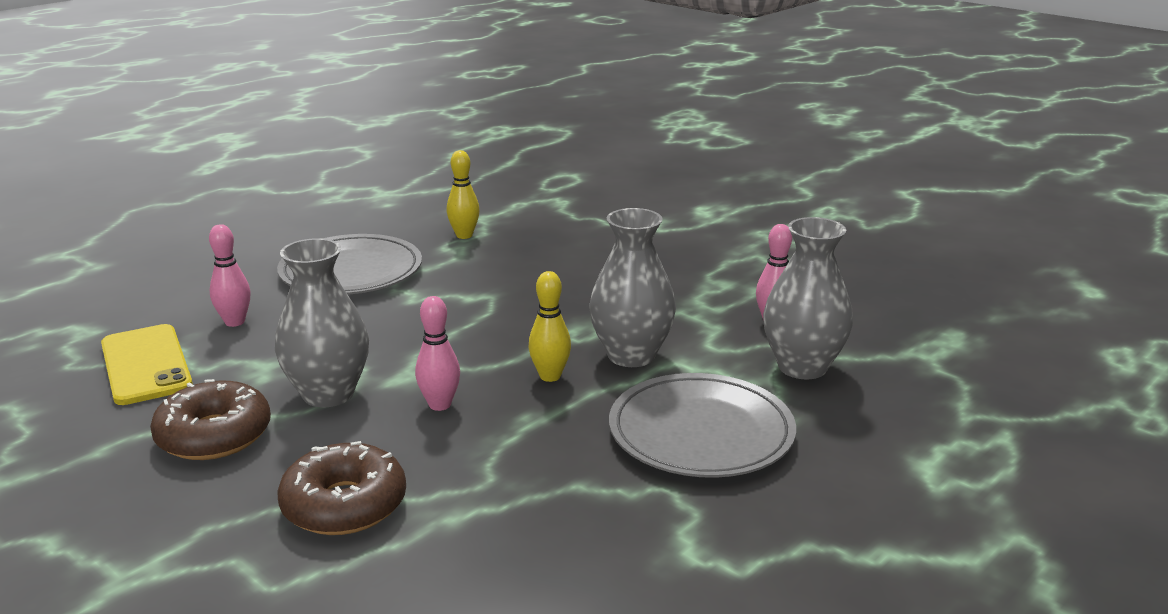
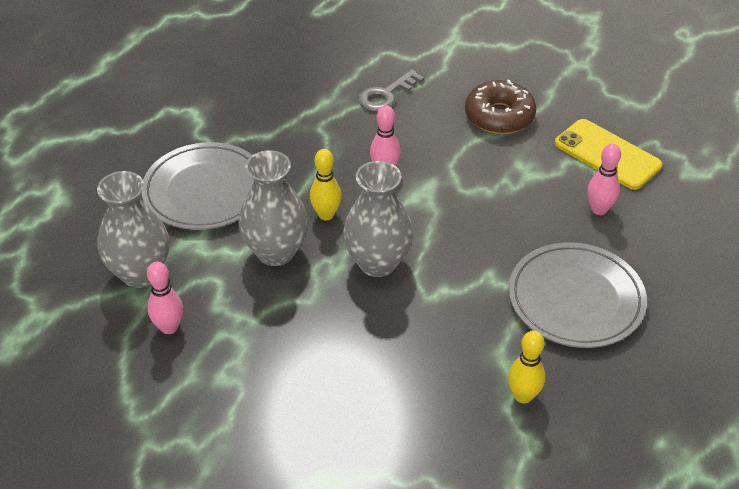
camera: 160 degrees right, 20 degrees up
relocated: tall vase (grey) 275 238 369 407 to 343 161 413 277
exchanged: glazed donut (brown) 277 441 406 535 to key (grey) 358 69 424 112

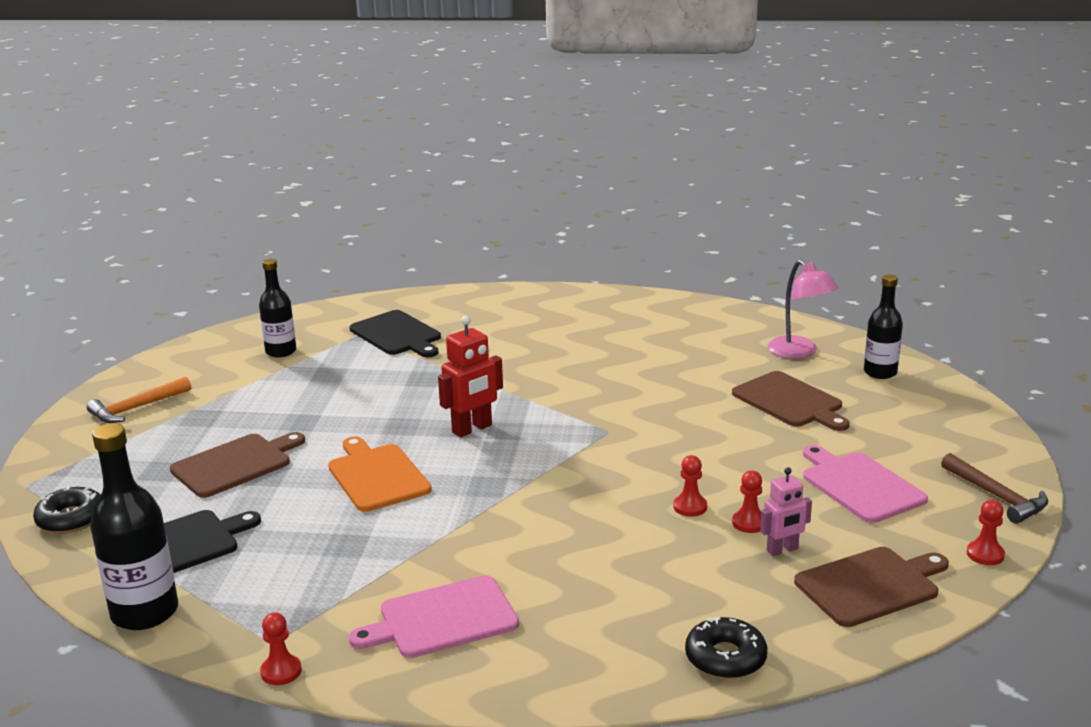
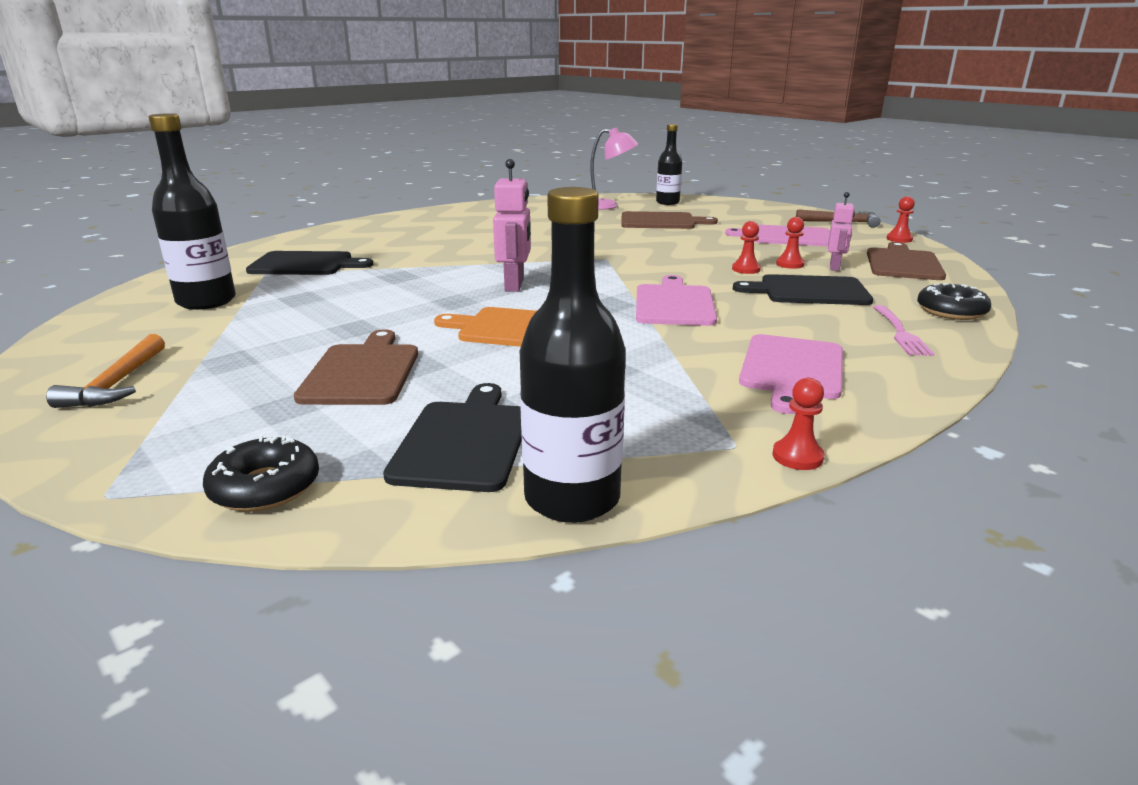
camera: 50 degrees left, 0 degrees up
appeared: chopping board (pink) 636 275 717 326; chopping board (jet-black) 733 274 873 305; table fork (pink) 873 305 934 356
colour: robot figure (scarlet) 438 316 503 437 to robot figure (pink) 493 159 531 292
size: drink bottle (jet-black) 259 259 296 357 = 149 113 236 310 x1.52

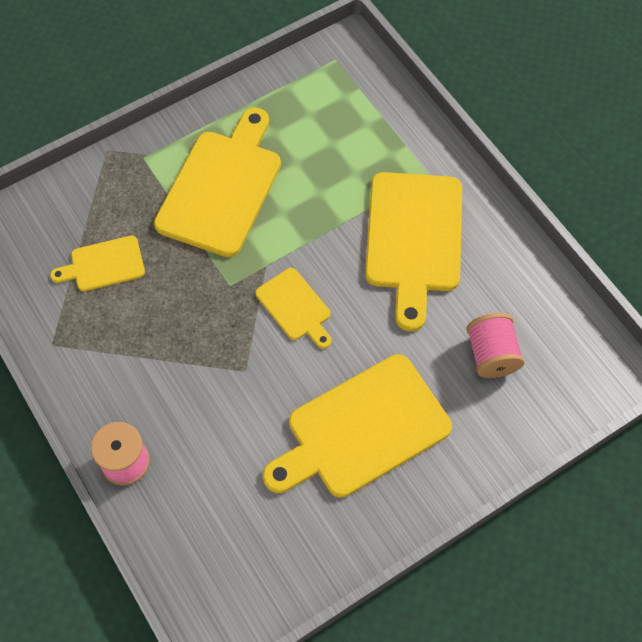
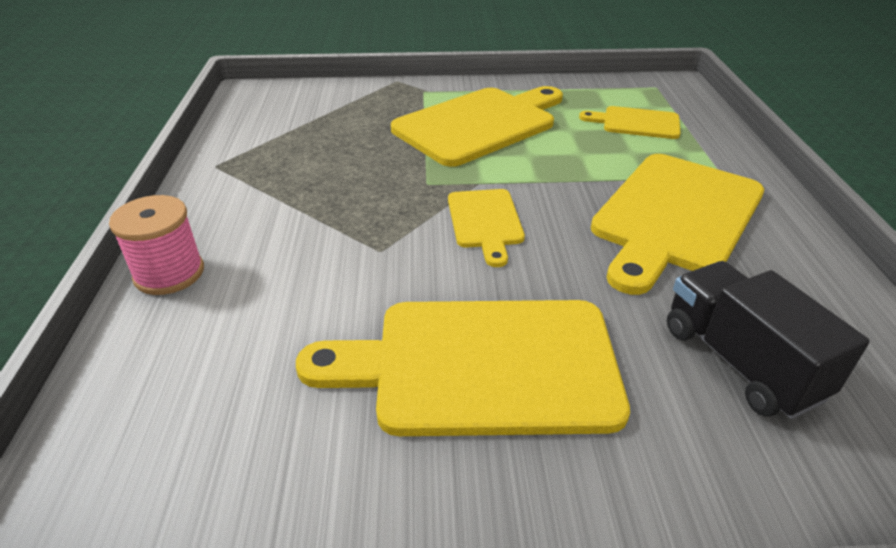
camera: 30 degrees right, 25 degrees down
relocated: chopping board (golden) 50 236 145 291 to 579 106 680 139
exchanged: spool (pink) 466 313 524 378 to toy truck (jet-black) 667 261 870 419

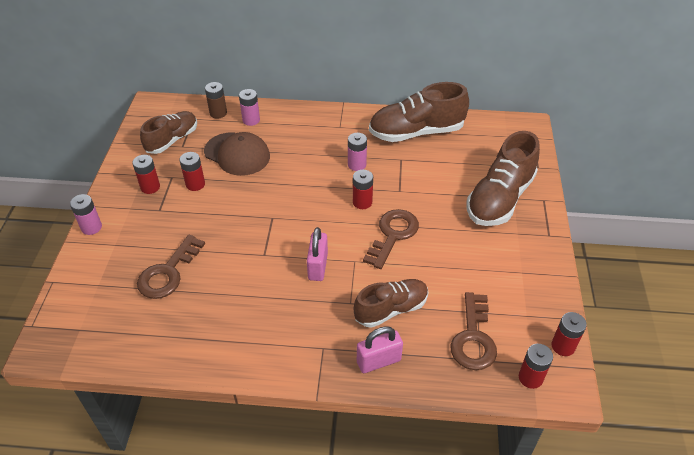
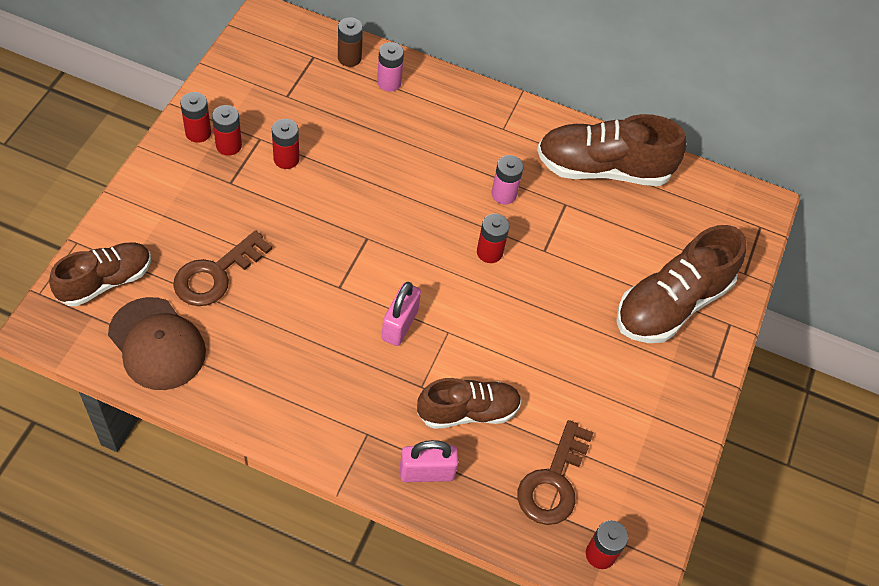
camera: 10 degrees right, 10 degrees up
missing: battery (pink) 70 194 102 235; key (brown) 363 209 419 269
relocated: sneaker (brown) 140 111 197 154 to 49 243 151 306; baseball cap (brown) 204 132 270 176 to 108 297 206 390; battery (scarlet) 551 312 587 356 to 180 92 211 143

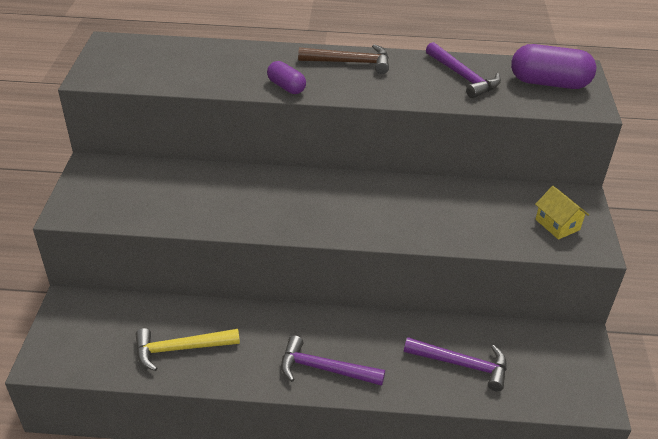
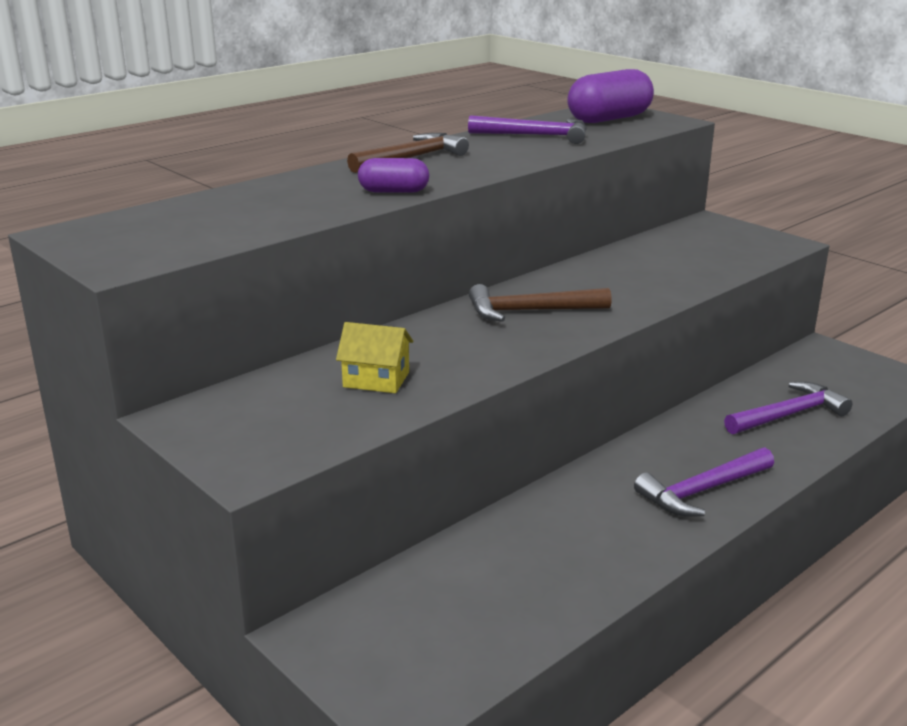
camera: 45 degrees left, 15 degrees down
missing: claw hammer (golden) 136 328 240 371
appeared: claw hammer (brown) 469 284 611 322
relocated: toy house (golden) 535 186 589 240 to 336 322 413 393

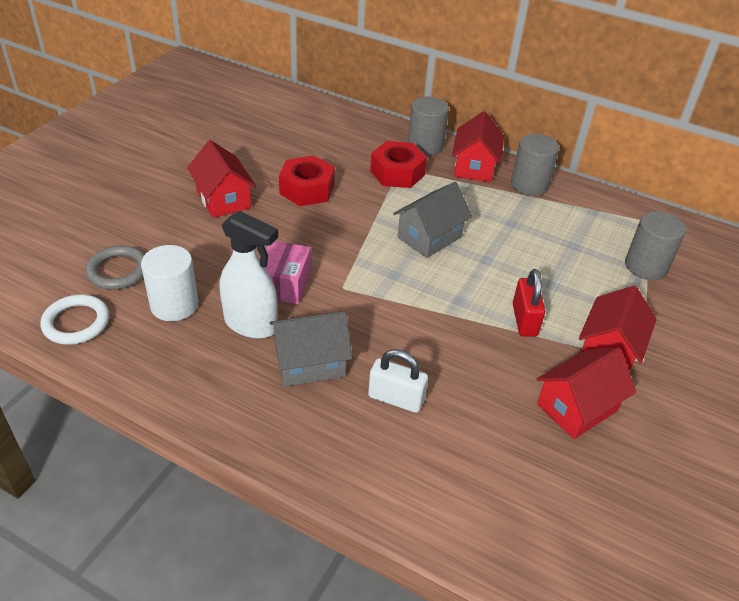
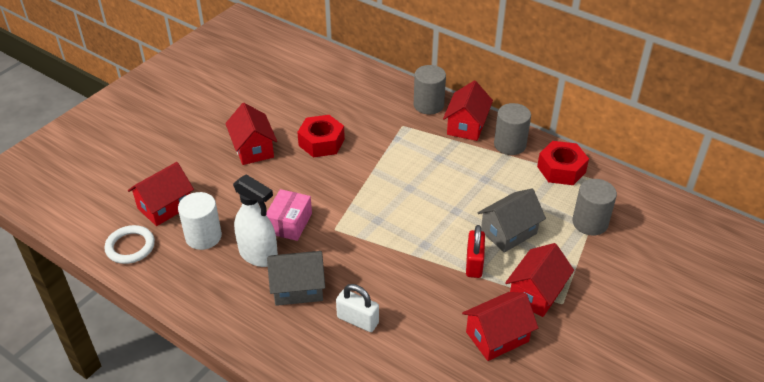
camera: 10 degrees right, 0 degrees up
relocated: hexagon nut (scarlet) 370 141 427 188 to 537 141 589 185; toy house (grey) 393 182 472 258 to 477 189 546 253
exchanged: ring (grey) 85 246 145 290 to toy house (scarlet) 128 162 194 226

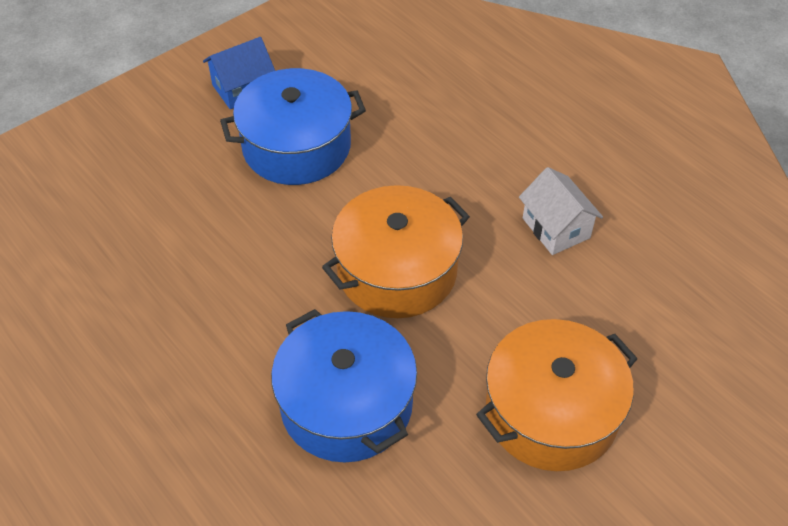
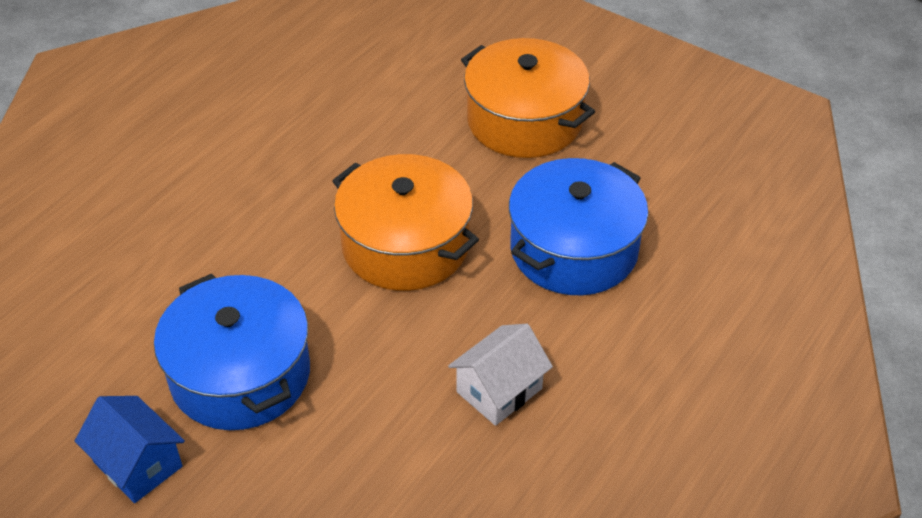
camera: 105 degrees left, 5 degrees down
relocated: toy house (white) 519 167 603 255 to 448 324 553 426

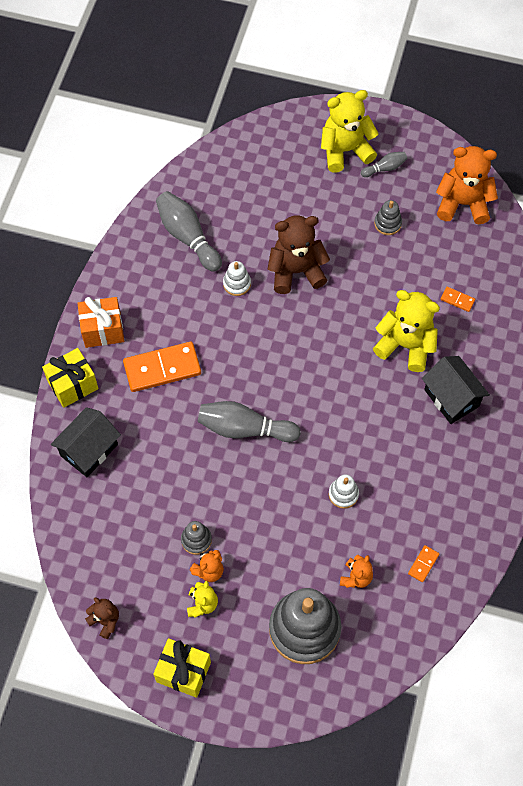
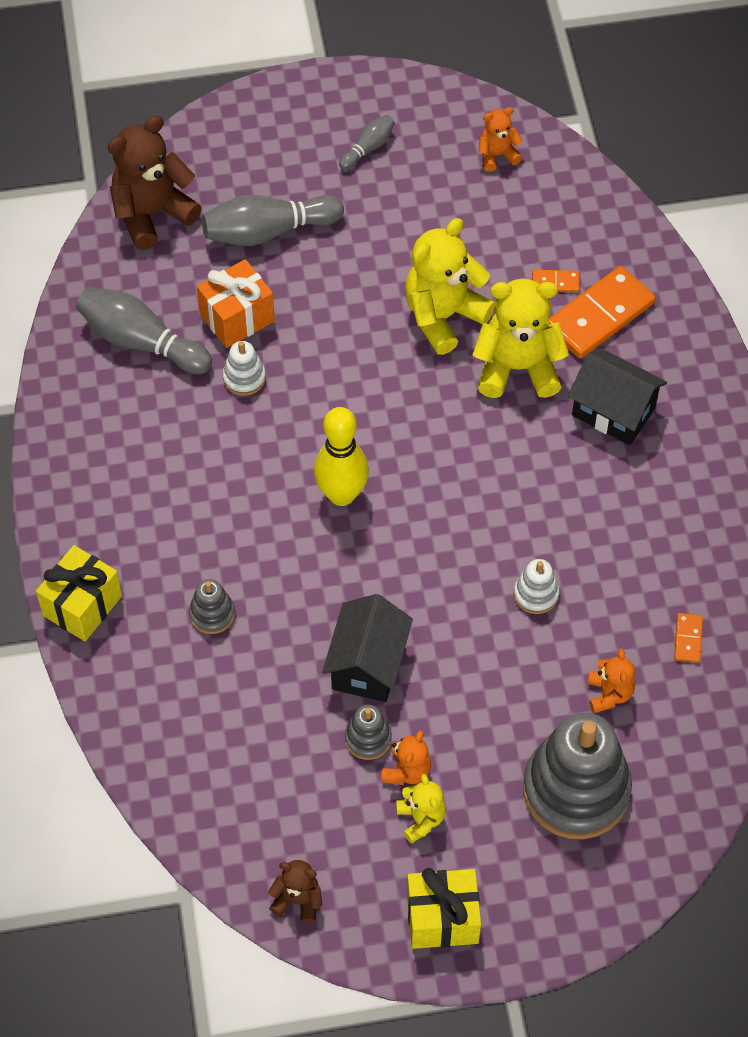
camera: 25 degrees left, 5 degrees down
appeared: tenpin (golden) 314 407 369 506
relocated: toy house (jet-black) 51 407 121 477 to 322 594 413 702; gift (orange-coloured) 77 297 124 348 to 197 259 275 348; domino tile (orange-coloured) 123 342 201 392 to 548 266 656 358; tenpin (grey) 197 401 301 442 to 202 195 344 246; teddy (brown) 268 215 330 294 to 107 116 202 250; teddy (golden) 321 90 379 172 to 405 218 495 355; ring stacker (grey) 374 200 402 235 to 189 579 235 634
size: teddy (orange-coloured) 436 146 498 225 = 479 107 523 172 x0.51

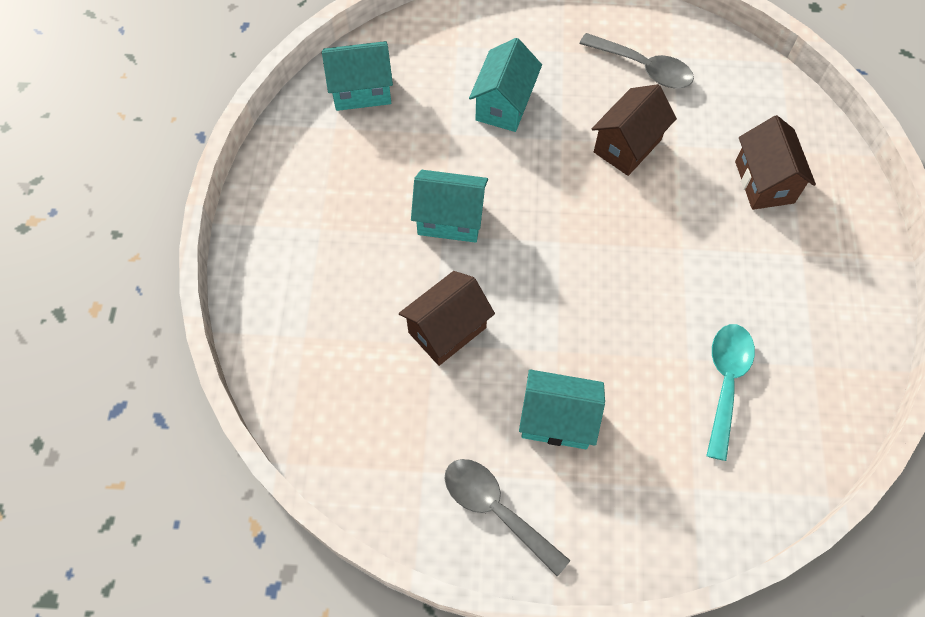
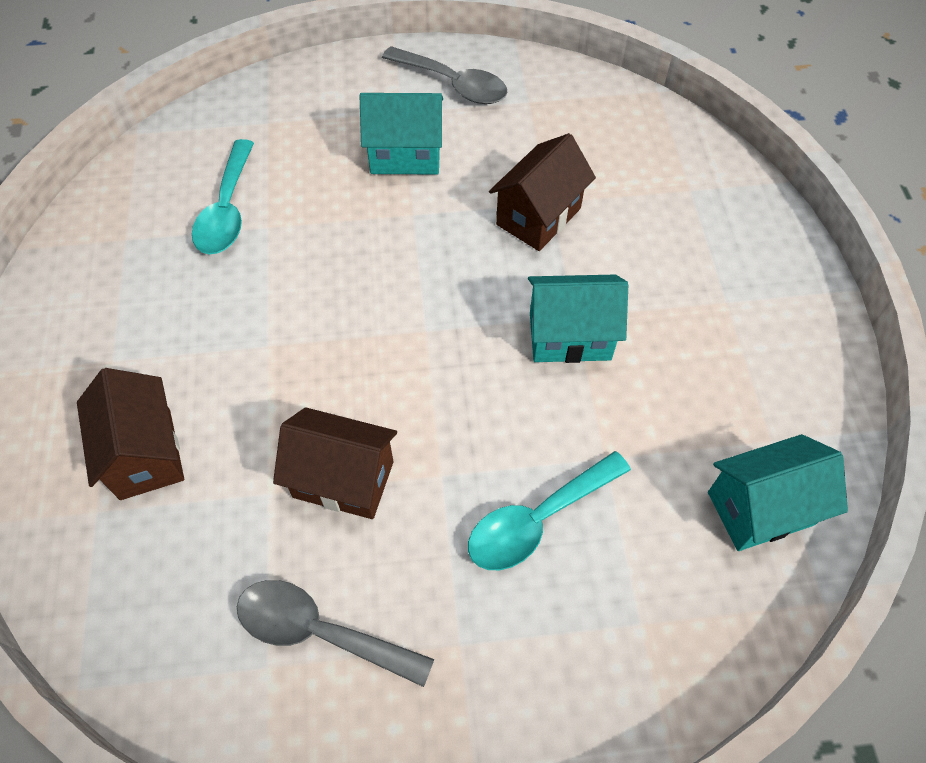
camera: 170 degrees right, 5 degrees down
exchanged: toy house (turquoise) 469 38 542 132 to tablespoon (turquoise) 468 451 631 570
spun: toy house (brown) 592 84 677 176 = 273 407 397 519 75 degrees clockwise

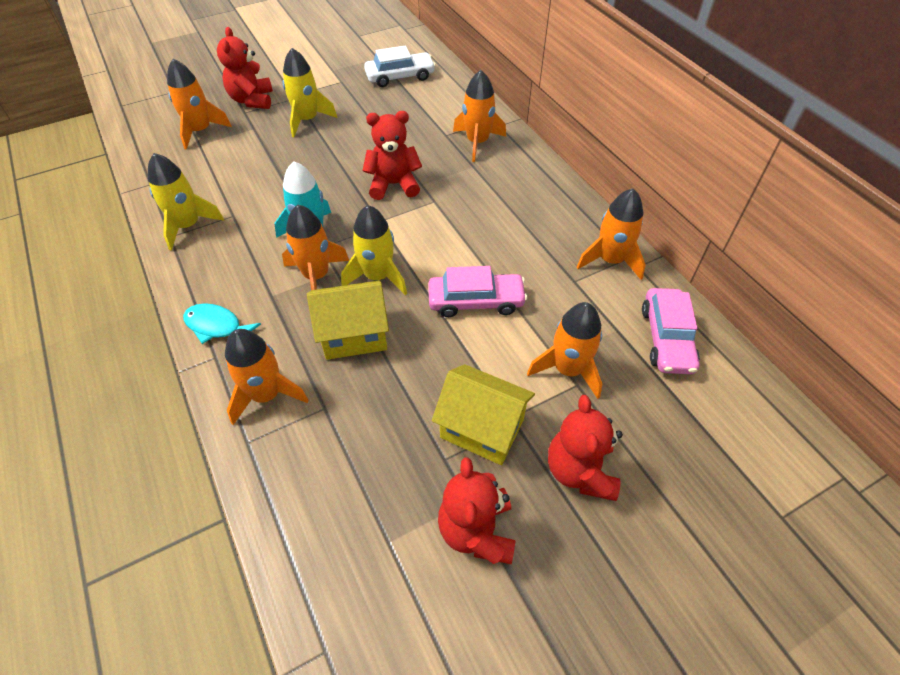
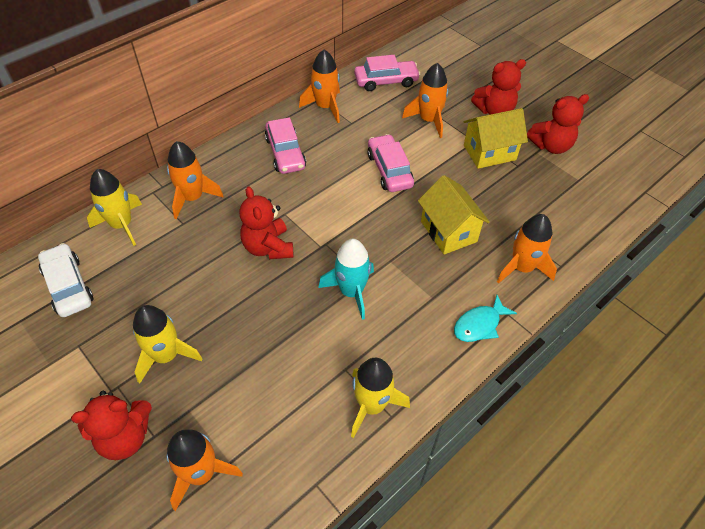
camera: 105 degrees left, 0 degrees up
missing: rocket (orange-coloured) 282 205 349 290
appeared: automobile (pink) 265 117 306 174
relocated: rocket (golden) 341 205 407 295 to 87 169 142 246
spun: fish figure (turquoise) 183 303 261 344 = 454 295 517 342 45 degrees clockwise; toy house (golden) 432 364 535 465 = 464 108 528 169 60 degrees clockwise

